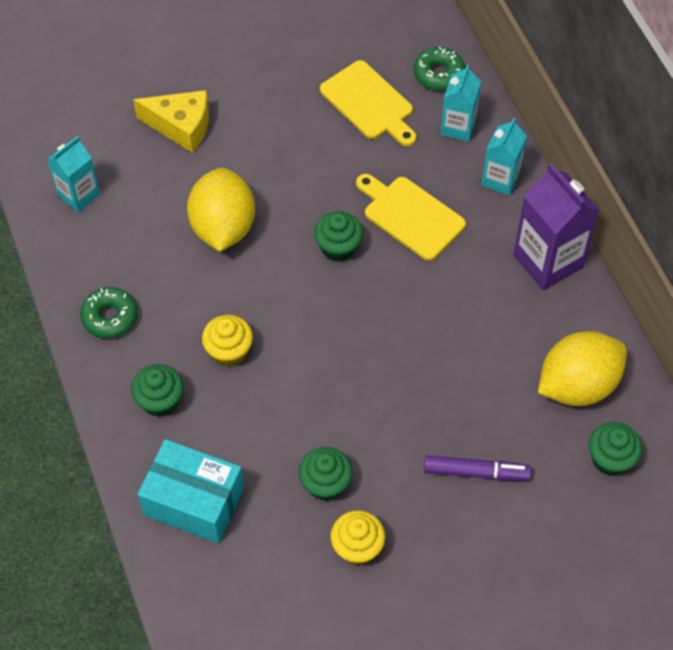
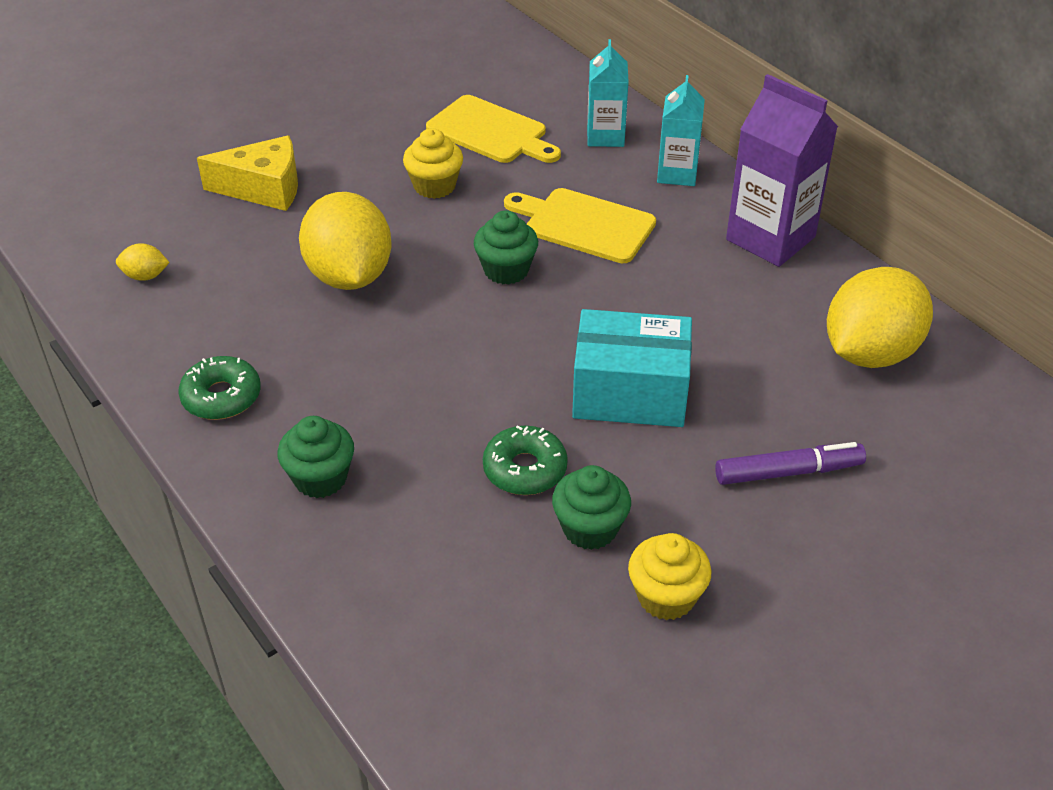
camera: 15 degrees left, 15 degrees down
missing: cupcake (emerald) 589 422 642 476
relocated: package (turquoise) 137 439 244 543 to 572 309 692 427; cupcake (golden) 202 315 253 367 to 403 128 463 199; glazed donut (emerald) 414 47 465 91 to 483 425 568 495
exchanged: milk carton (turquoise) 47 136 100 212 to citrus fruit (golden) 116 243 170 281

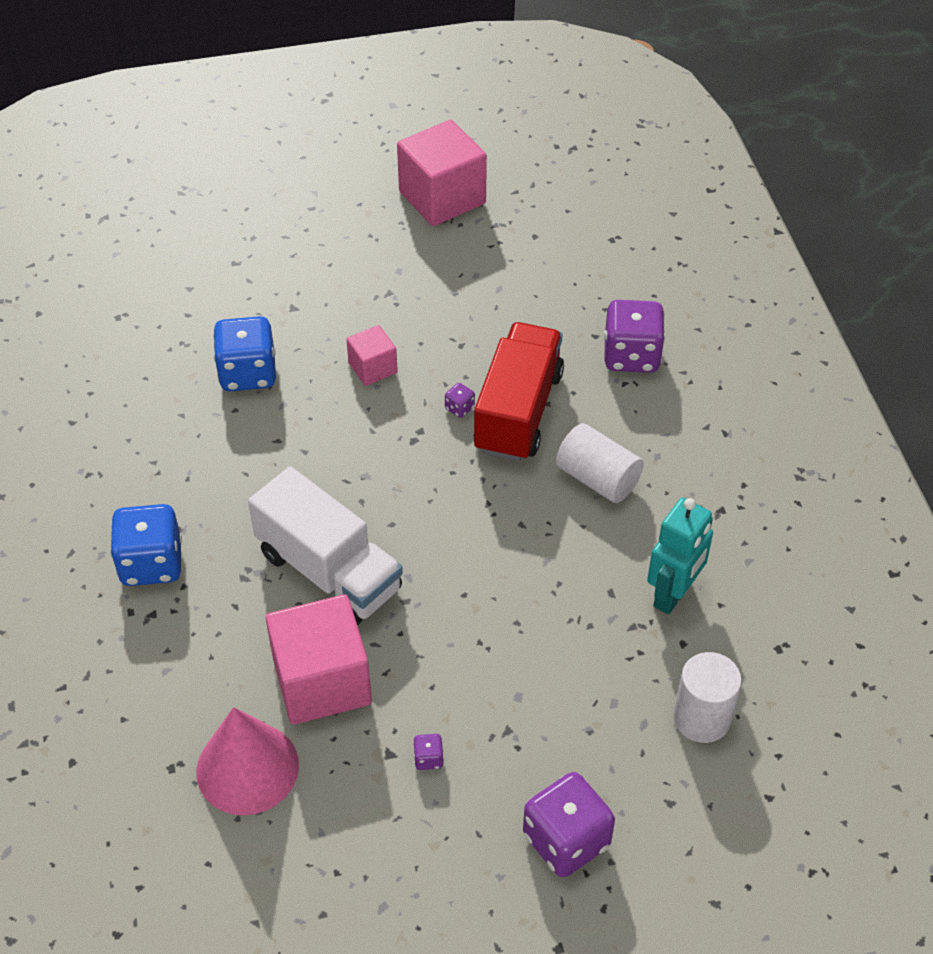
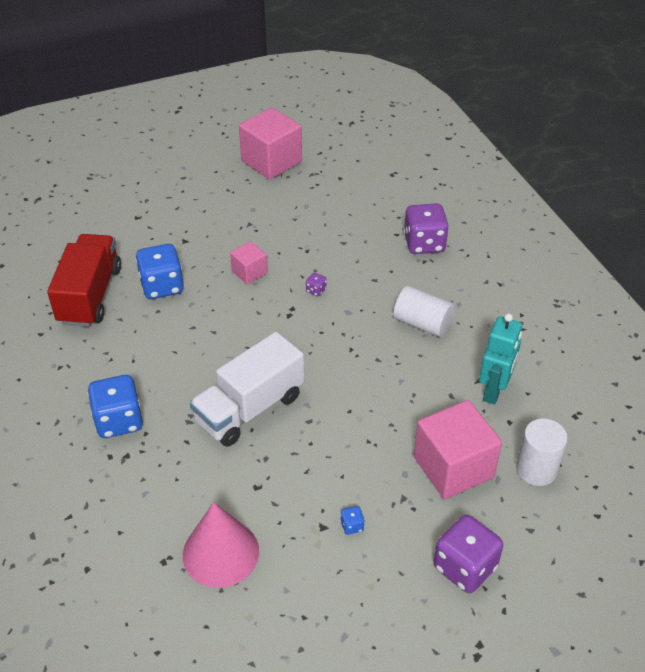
camera: 10 degrees left, 5 degrees down
relocated: block (pink) 266 595 372 725 to 414 400 502 499; toy truck (scarlet) 474 322 564 462 to 47 234 121 327
colour: dice (violet) 413 734 444 770 to dice (blue) 340 506 364 535
spun: toy truck (white) 248 466 403 625 = 190 332 304 447 105 degrees clockwise

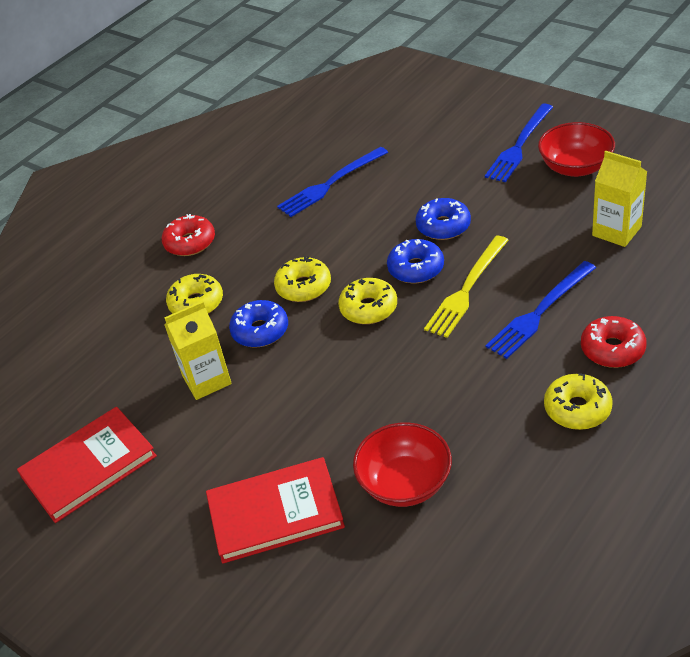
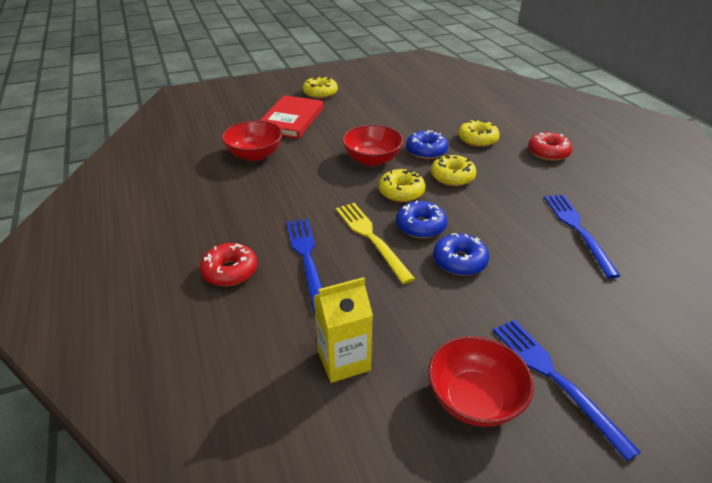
camera: 115 degrees right, 5 degrees down
missing: hardback (scarlet) 17 407 157 523; milk carton (golden) 164 301 232 400
appeared: serving bowl (scarlet) 342 125 404 166
relocated: glazed donut (golden) 544 373 612 430 to 303 76 338 99

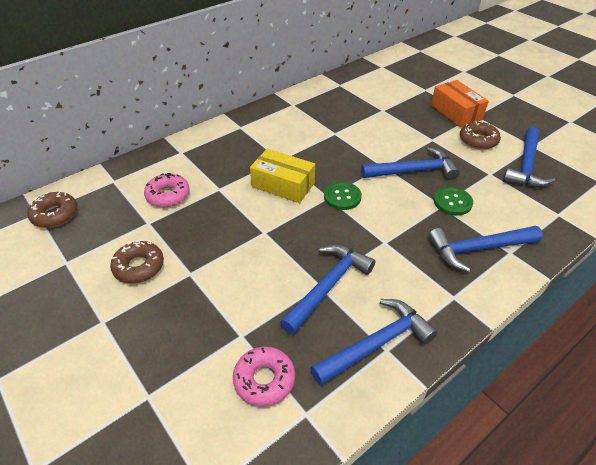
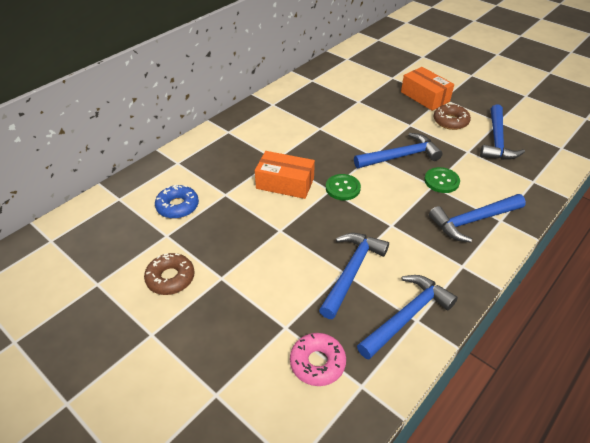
camera: 10 degrees left, 0 degrees up
missing: glazed donut (brown) 27 192 77 228
colour: glazed donut (pink) 144 173 190 207 to glazed donut (blue) 155 185 199 219; package (golden) 250 149 315 203 to package (orange-coloured) 255 151 315 199

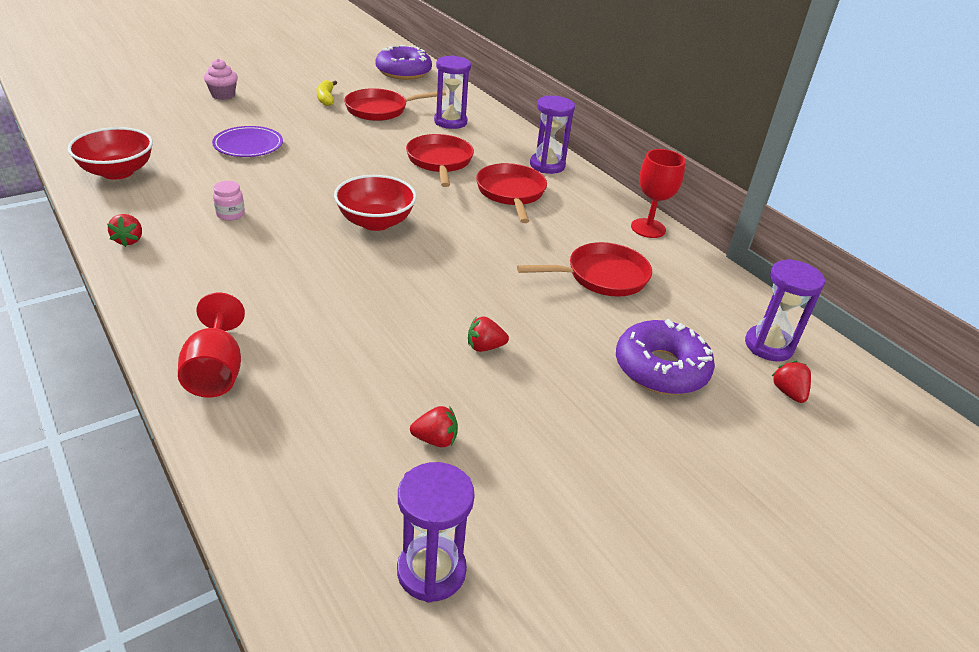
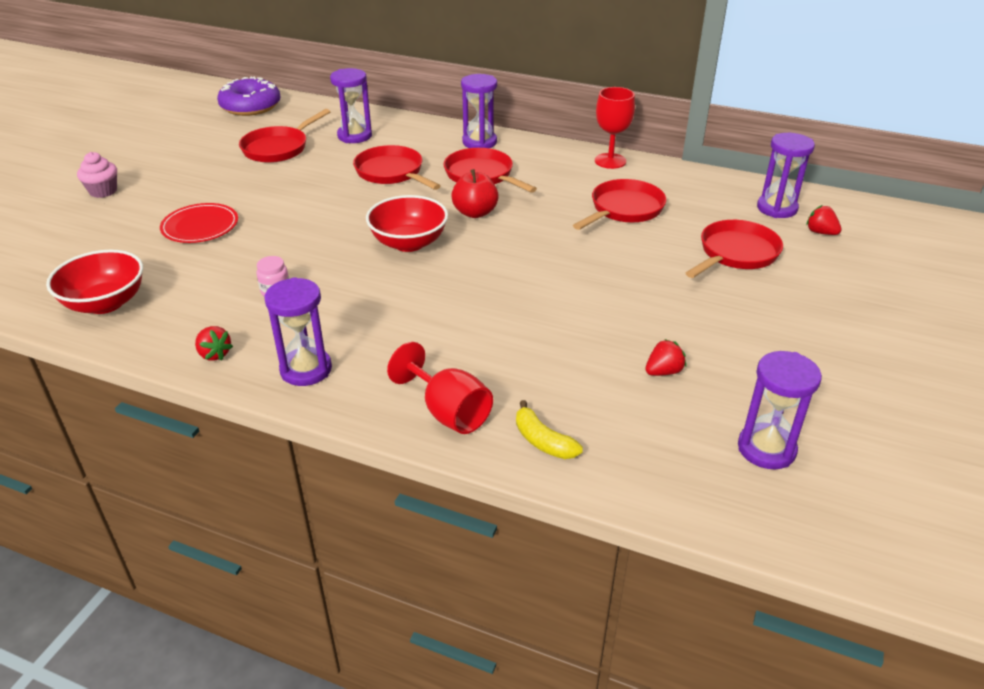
camera: 30 degrees left, 0 degrees up
missing: strawberry (scarlet) 468 317 509 352
appeared: sandglass (violet) 264 277 332 386; apple fruit (scarlet) 451 169 499 218
relocated: banana fruit (golden) 317 80 337 106 to 516 400 583 459
exchanged: glazed donut (violet) 616 319 715 395 to pan (scarlet) 686 220 783 278
colour: plate (violet) 212 126 283 157 to plate (scarlet) 160 203 238 243

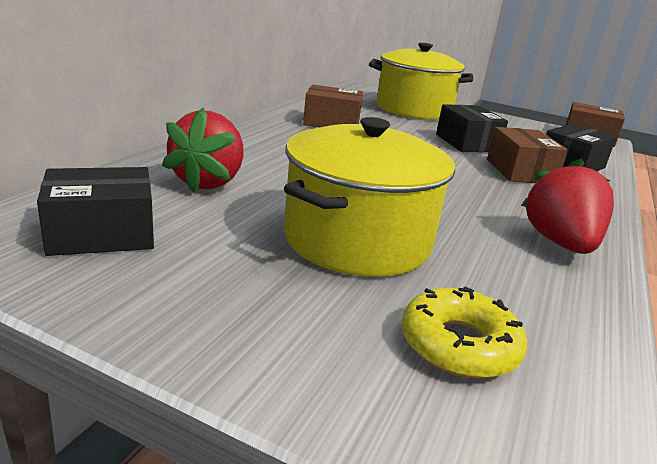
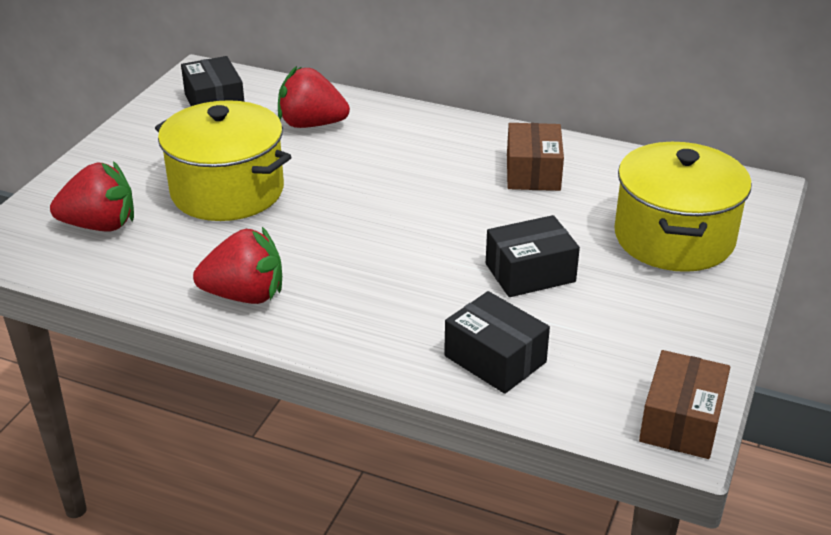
camera: 90 degrees right, 10 degrees up
missing: package (brown) 487 127 568 183
exchanged: glazed donut (golden) 402 287 527 379 to strawberry (scarlet) 50 161 134 231

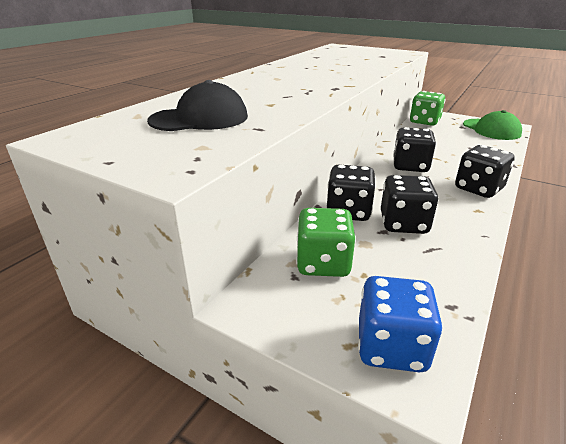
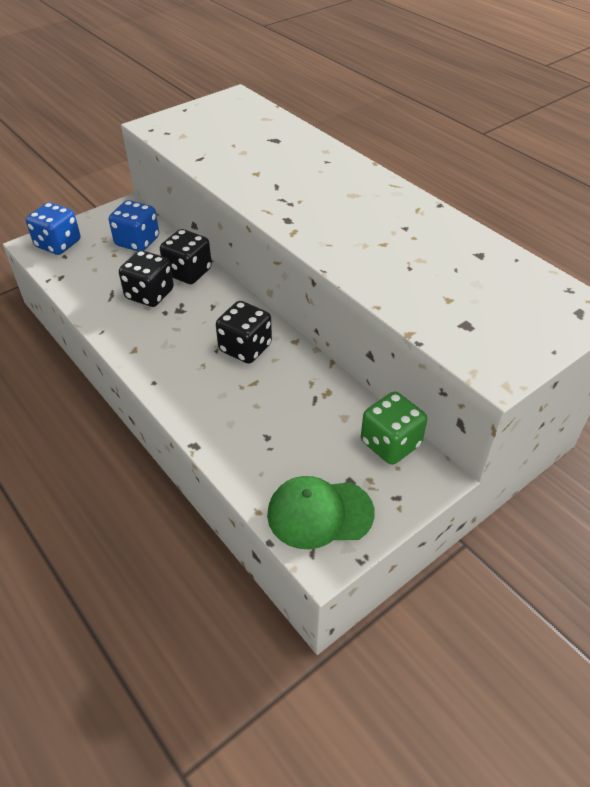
camera: 110 degrees right, 15 degrees up
missing: baseball cap (jet-black) 147 80 248 131; dice (jet-black) 455 145 514 198
colour: dice (emerald) 296 208 356 277 to dice (blue) 109 200 159 251

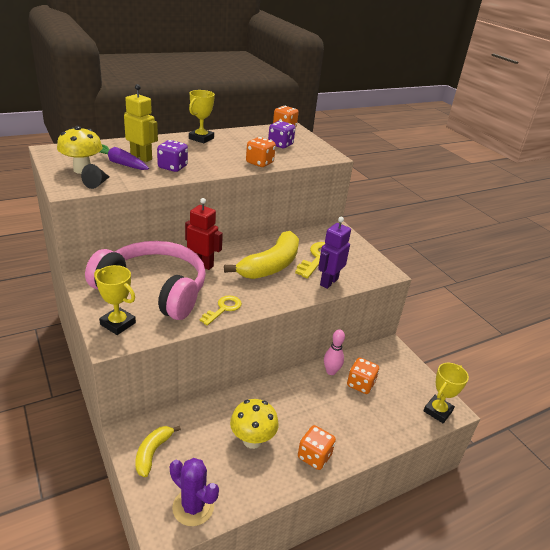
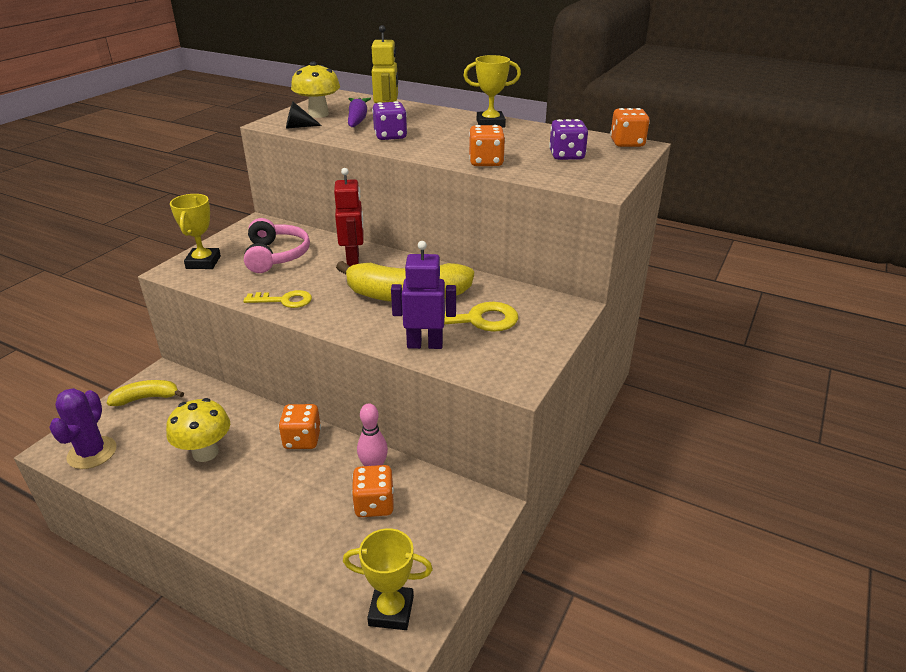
camera: 60 degrees right, 0 degrees up
relocated: dice (orange-coloured) 298 425 336 470 to 279 404 321 449
size: headphones (pink) 85 241 206 320 = 244 218 310 273 x0.58

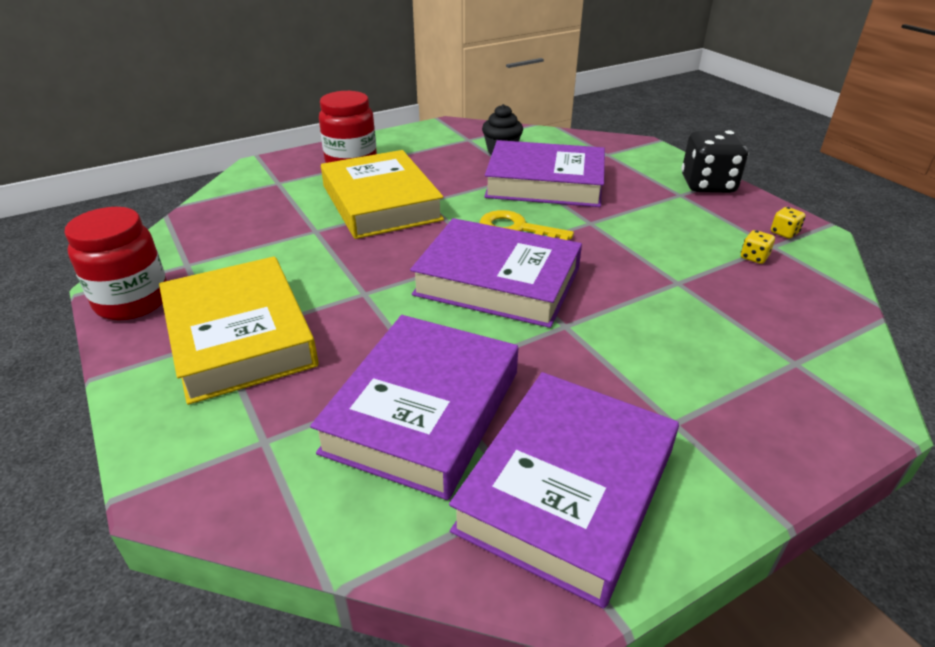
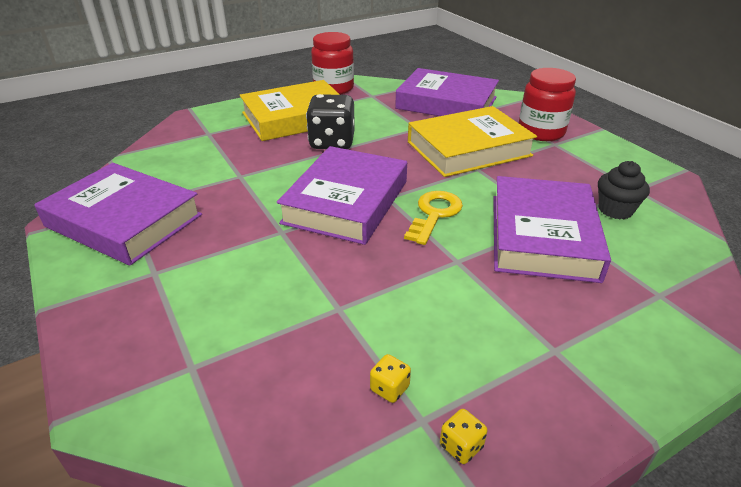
camera: 90 degrees right, 0 degrees up
relocated: hardback (violet) 310 315 518 500 to 395 68 499 116; dice (jet-black) 681 130 748 193 to 306 94 355 149

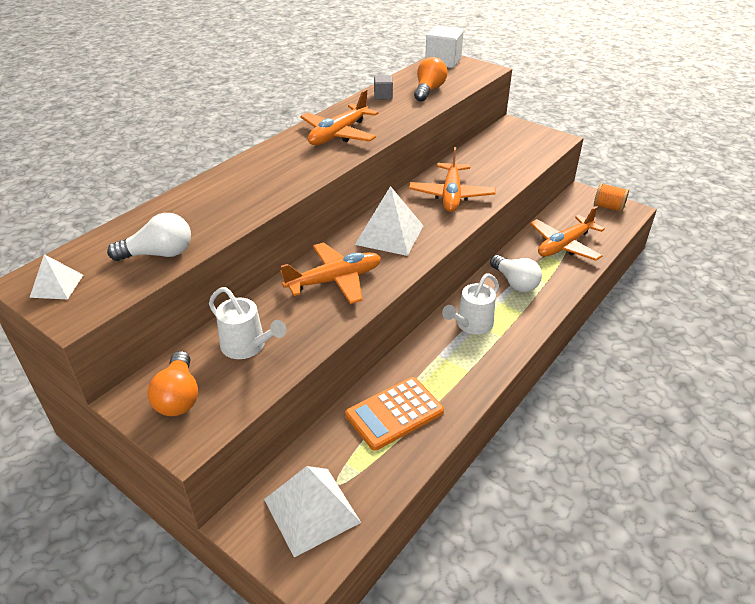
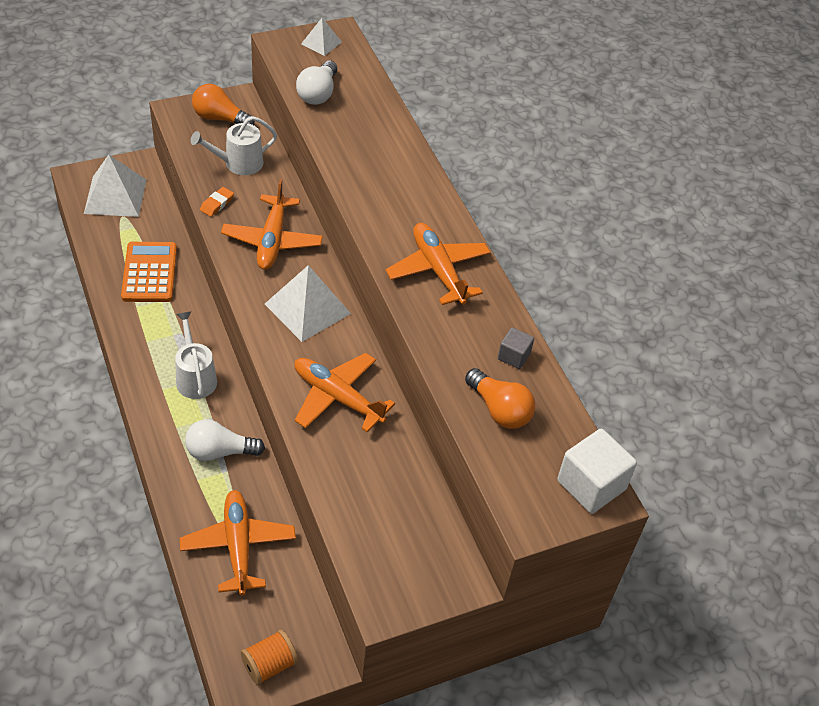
camera: 115 degrees right, 10 degrees up
appeared: eraser (orange-coloured) 200 187 234 217

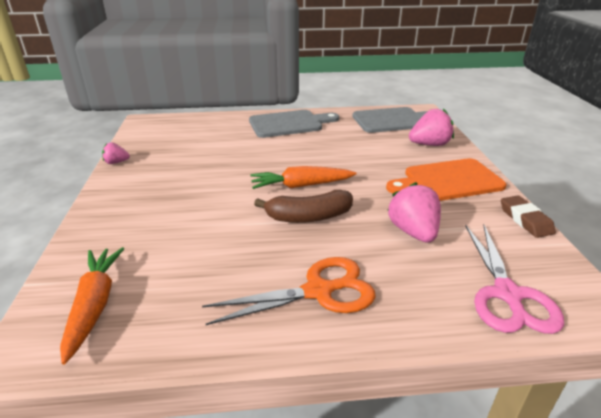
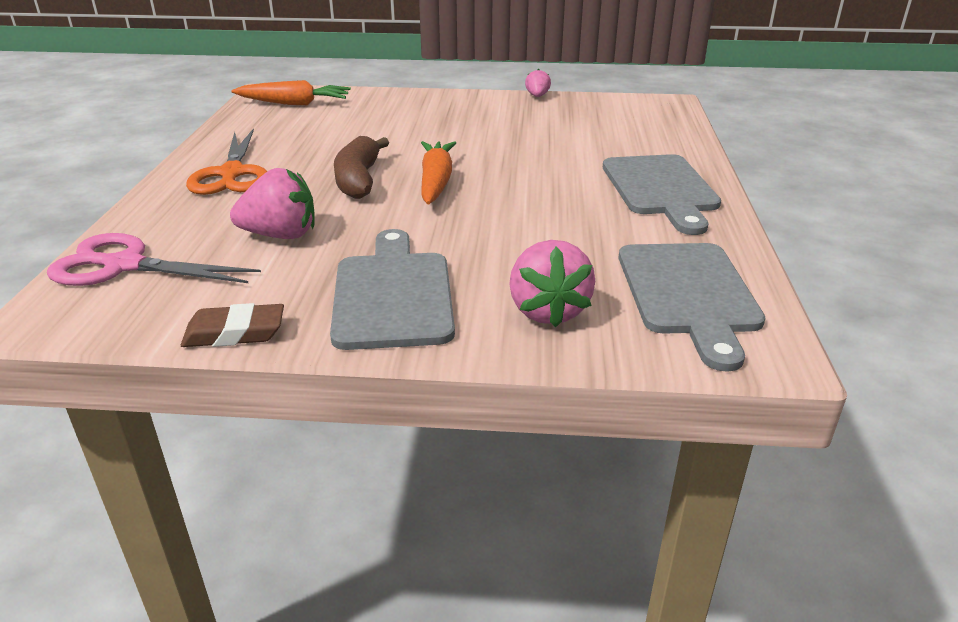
camera: 100 degrees right, 0 degrees up
colour: chopping board (orange-coloured) 386 158 507 201 to chopping board (grey) 330 229 455 350

